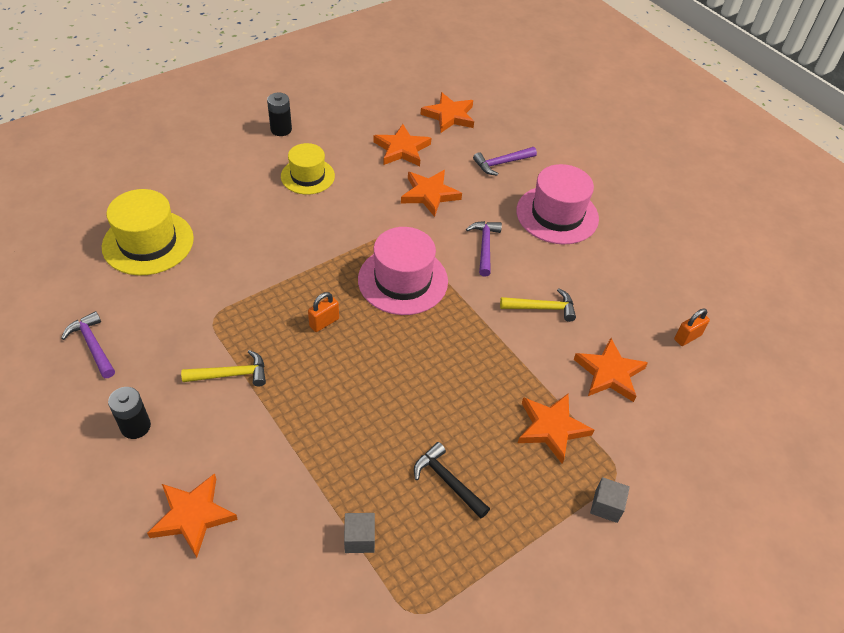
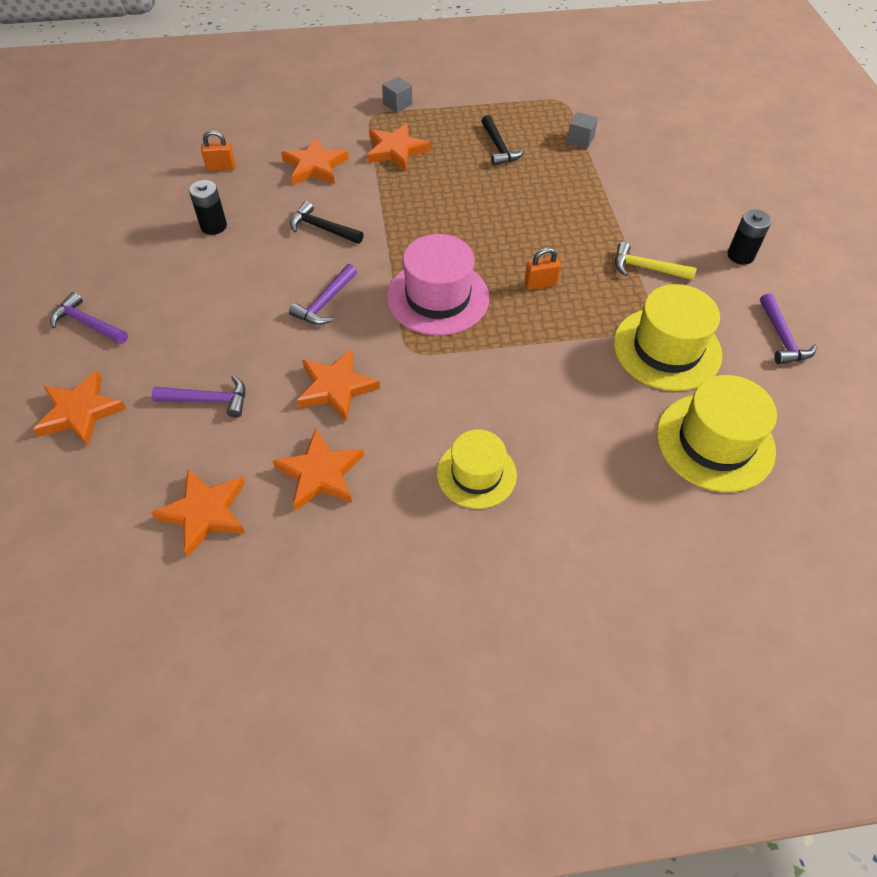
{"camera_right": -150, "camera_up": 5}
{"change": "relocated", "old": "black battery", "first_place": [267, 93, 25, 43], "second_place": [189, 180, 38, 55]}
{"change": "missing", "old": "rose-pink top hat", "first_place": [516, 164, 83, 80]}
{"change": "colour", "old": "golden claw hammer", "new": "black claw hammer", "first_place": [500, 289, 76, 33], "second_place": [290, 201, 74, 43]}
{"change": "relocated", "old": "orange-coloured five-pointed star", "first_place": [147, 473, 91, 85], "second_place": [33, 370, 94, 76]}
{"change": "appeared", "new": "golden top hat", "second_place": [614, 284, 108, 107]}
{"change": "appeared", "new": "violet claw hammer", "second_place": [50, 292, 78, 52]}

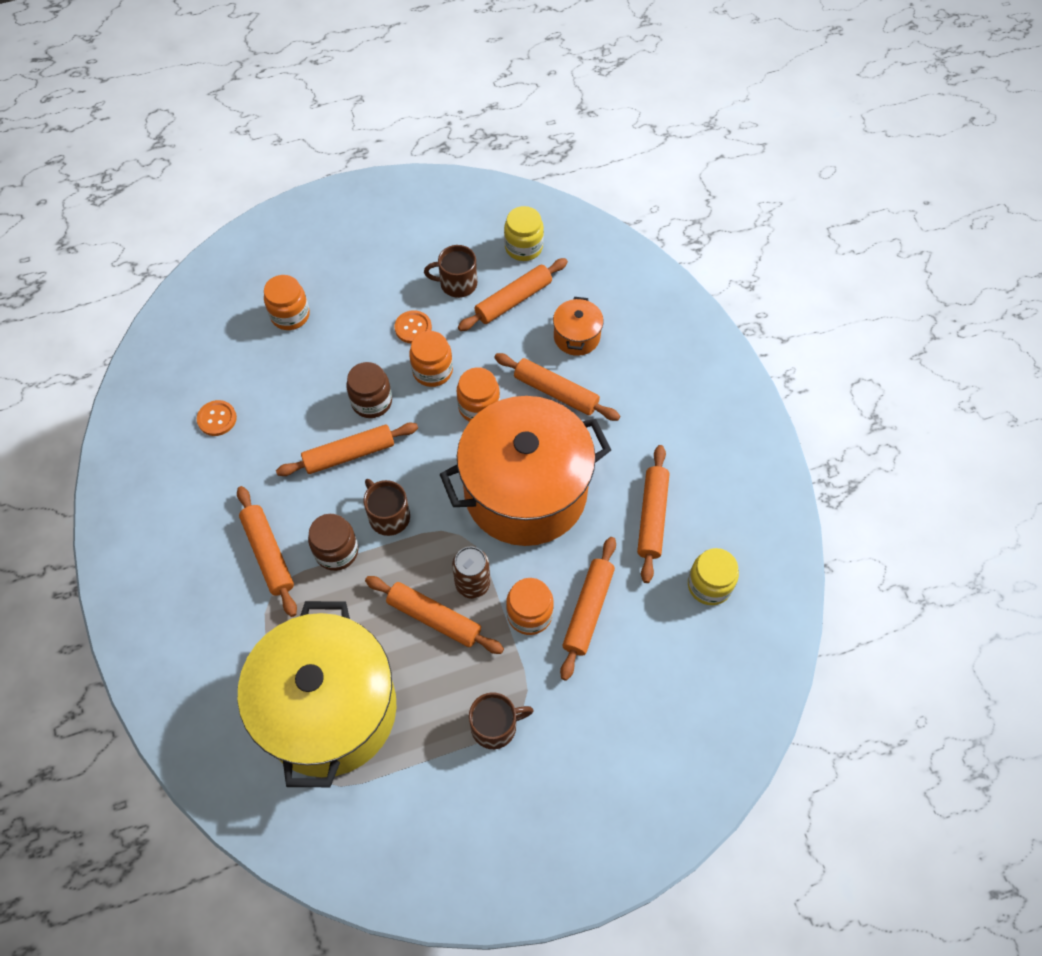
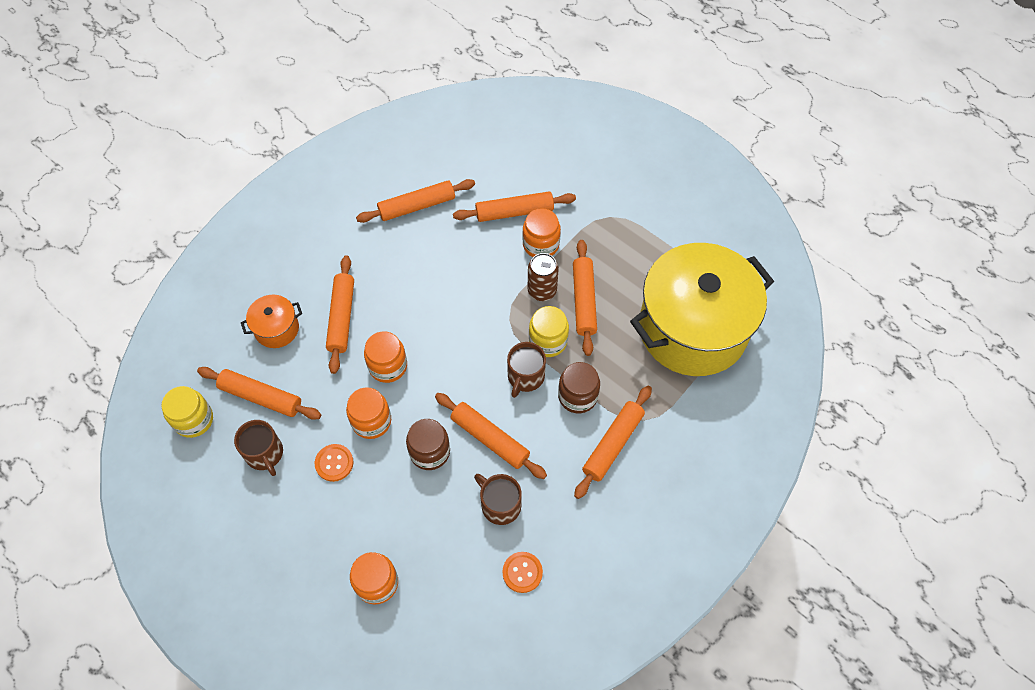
{"camera_right": -120, "camera_up": 0}
{"change": "missing", "old": "orange-coloured pot", "first_place": [439, 396, 172, 150]}
{"change": "relocated", "old": "golden preserve jar", "first_place": [688, 548, 51, 57], "second_place": [529, 306, 40, 51]}
{"change": "relocated", "old": "russet coffee mug", "first_place": [469, 692, 65, 57], "second_place": [474, 474, 48, 51]}

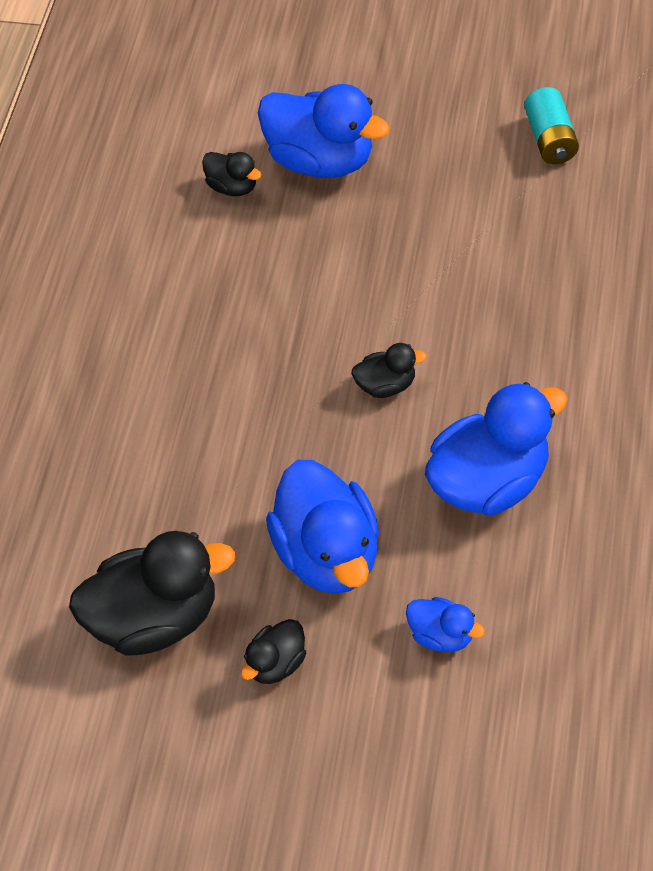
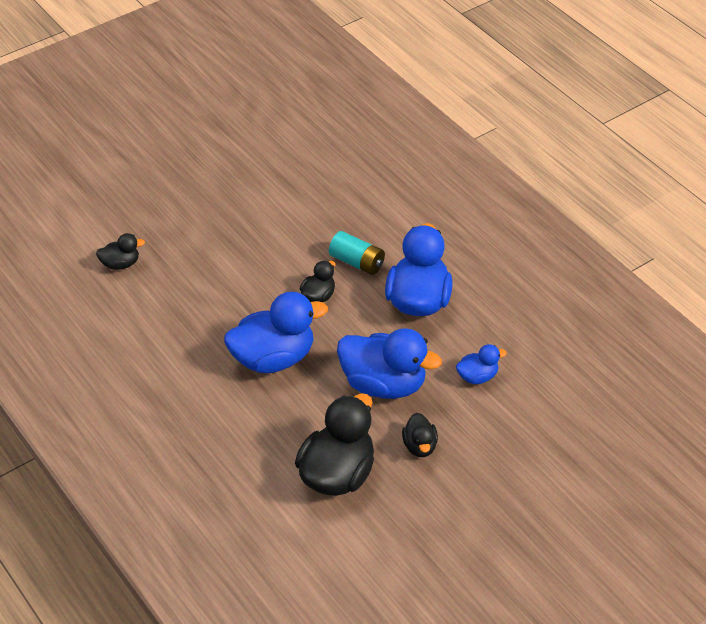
{"camera_right": -50, "camera_up": -10}
{"change": "relocated", "old": "royal blue rubber duck", "first_place": [258, 84, 132, 94], "second_place": [224, 292, 104, 81]}
{"change": "relocated", "old": "turquoise battery", "first_place": [524, 87, 55, 77], "second_place": [329, 231, 56, 44]}

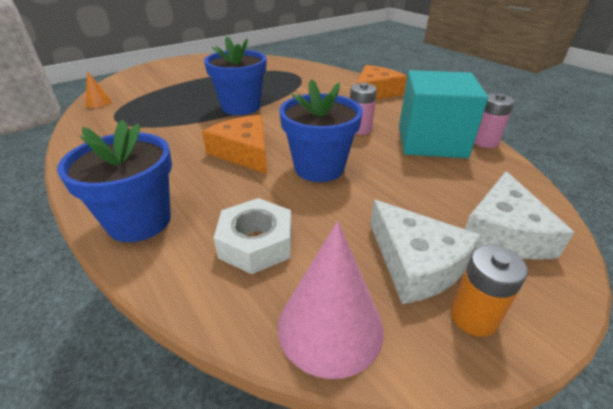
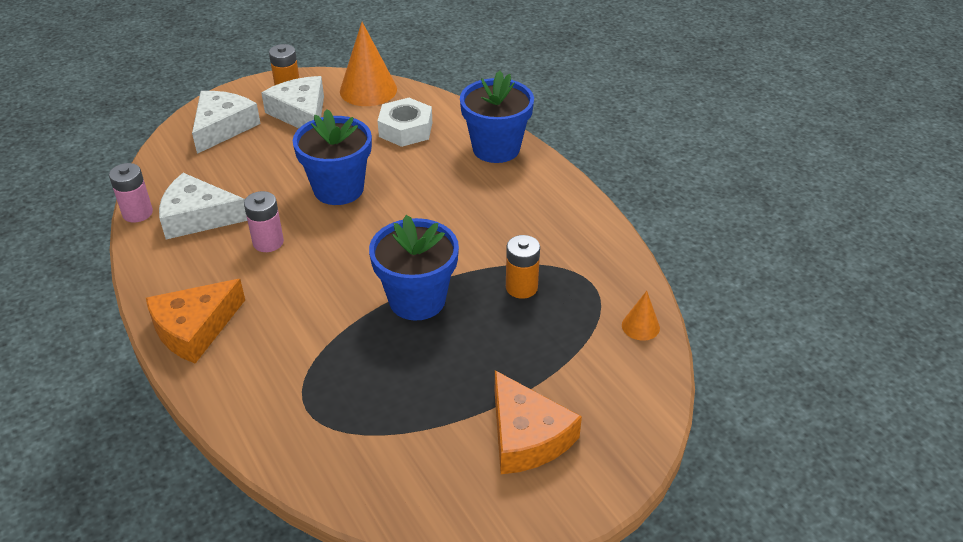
{"camera_right": -175, "camera_up": 5}
{"change": "exchanged", "old": "turquoise block", "new": "snow-white cheese wedge", "first_place": [399, 70, 89, 88], "second_place": [159, 173, 88, 66]}
{"change": "relocated", "old": "orange-coloured cheese wedge", "first_place": [202, 115, 65, 59], "second_place": [495, 370, 87, 104]}
{"change": "colour", "old": "rose-pink solid cone", "new": "orange-coloured solid cone", "first_place": [278, 221, 106, 158], "second_place": [340, 22, 57, 84]}
{"change": "appeared", "new": "orange-coloured battery", "second_place": [506, 235, 34, 64]}

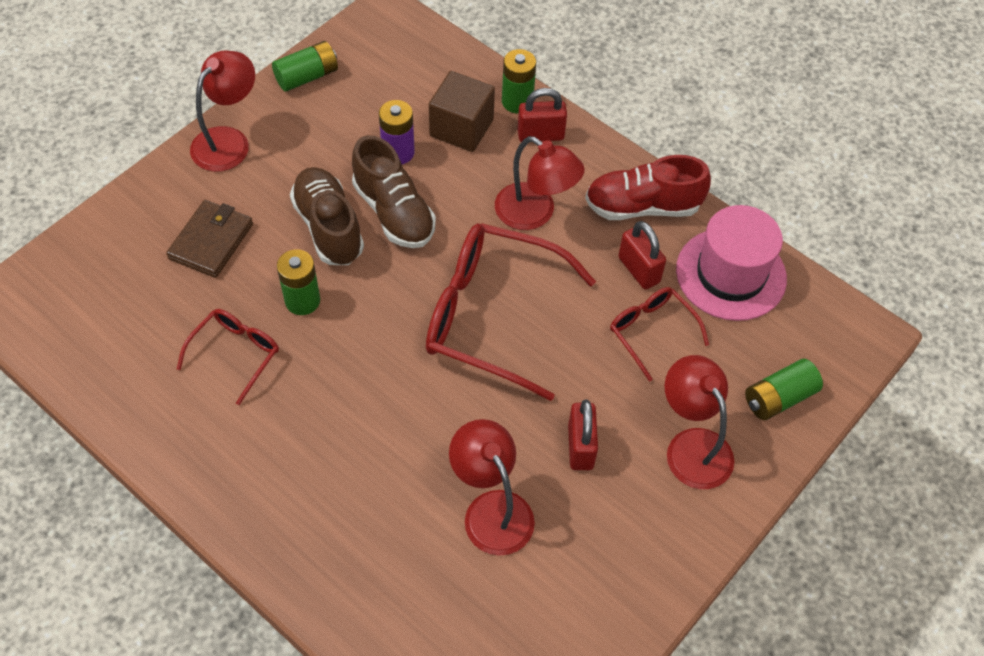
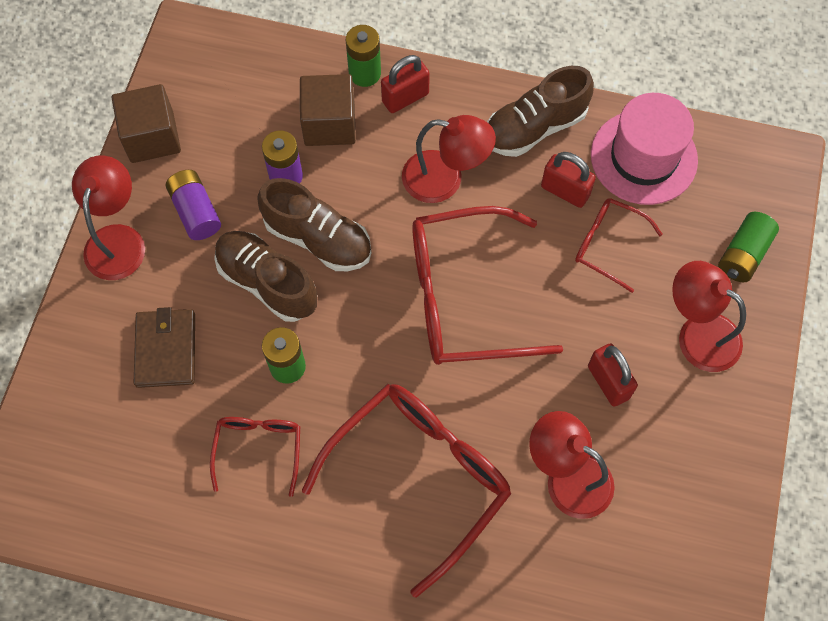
{"camera_right": -25, "camera_up": 10}
{"change": "exchanged", "old": "green battery", "new": "russet block", "first_place": [272, 41, 66, 51], "second_place": [112, 84, 69, 79]}
{"change": "colour", "old": "scarlet shoe", "new": "russet shoe", "first_place": [585, 155, 126, 65], "second_place": [487, 66, 107, 91]}
{"change": "appeared", "new": "violet battery", "second_place": [166, 170, 55, 70]}
{"change": "appeared", "new": "scarlet spectacles", "second_place": [302, 384, 209, 214]}

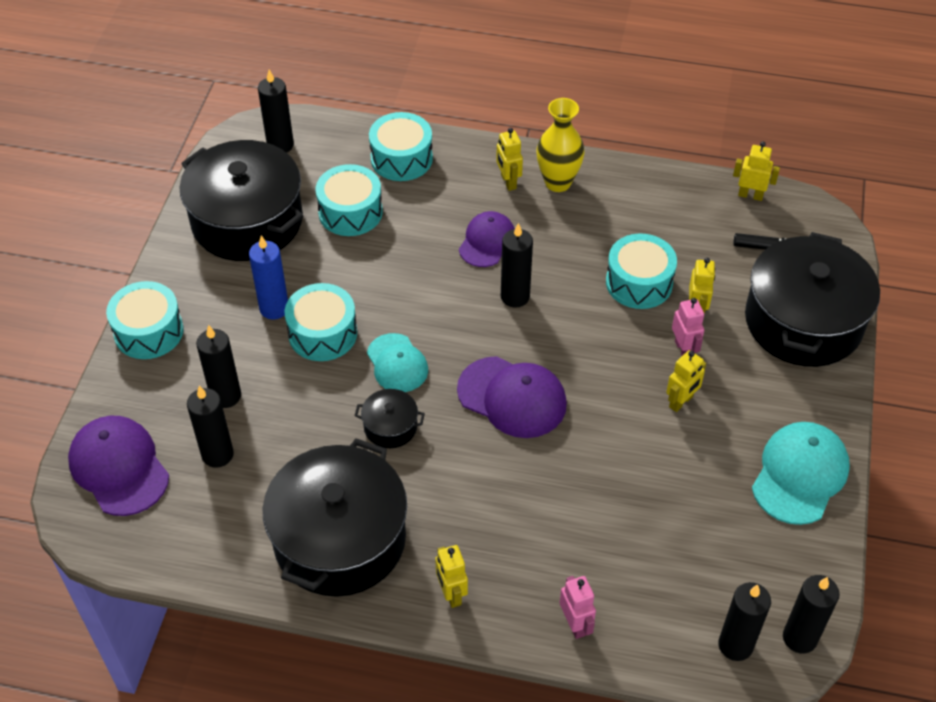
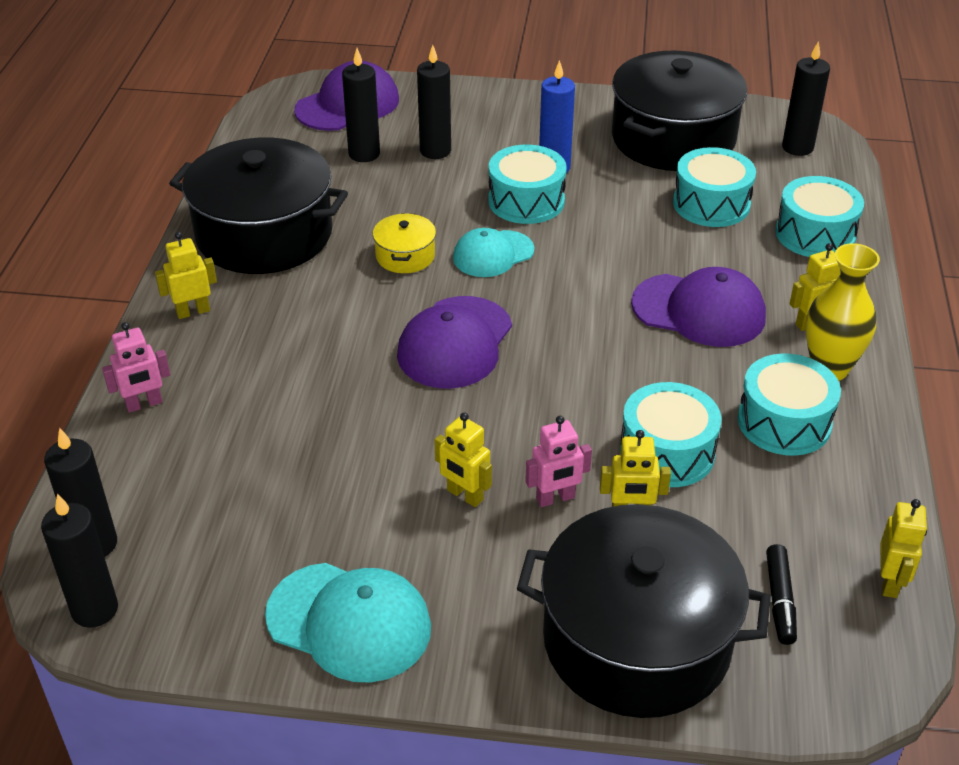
{"camera_right": 85, "camera_up": -10}
{"change": "size", "old": "violet cap", "first_place": [459, 211, 56, 56], "second_place": [631, 267, 135, 80], "factor": 1.5}
{"change": "missing", "old": "black candle", "first_place": [501, 223, 32, 85]}
{"change": "relocated", "old": "turquoise snare drum", "first_place": [106, 281, 78, 78], "second_place": [738, 353, 103, 103]}
{"change": "colour", "old": "black pot", "new": "golden pot", "first_place": [355, 389, 70, 59], "second_place": [373, 213, 63, 60]}

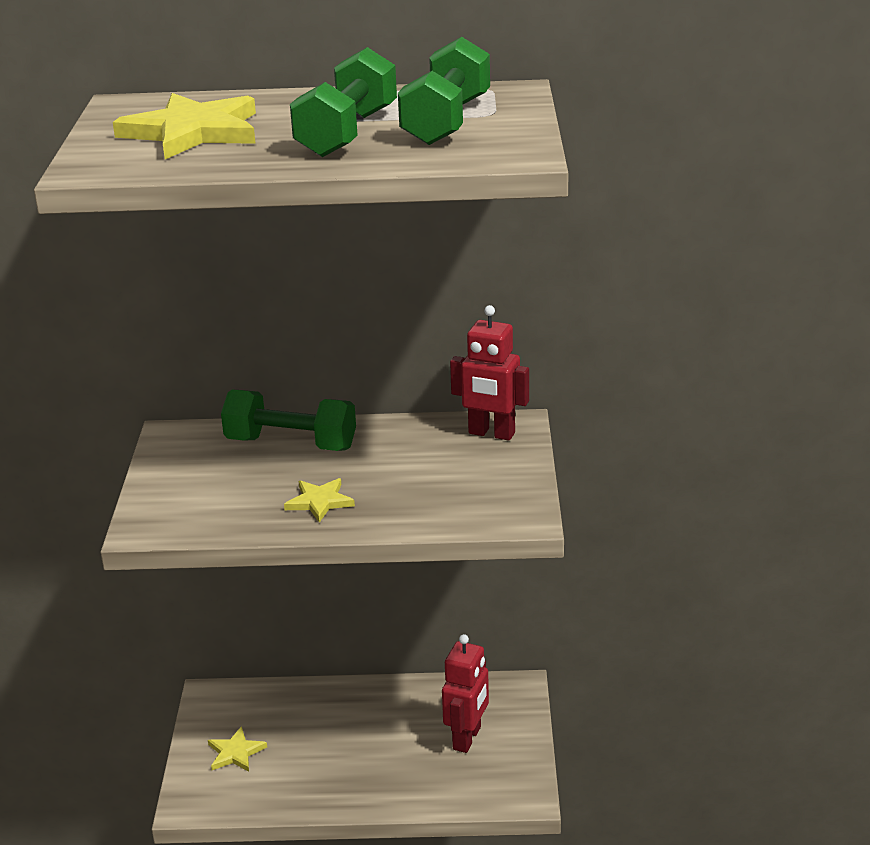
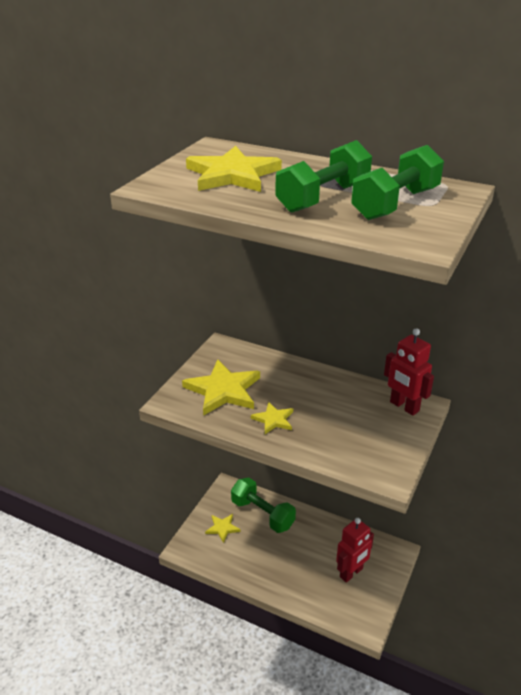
{"camera_right": 25, "camera_up": 5}
{"change": "relocated", "old": "green dumbbell", "first_place": [221, 390, 135, 61], "second_place": [231, 477, 65, 56]}
{"change": "appeared", "new": "golden five-pointed star", "second_place": [182, 359, 78, 57]}

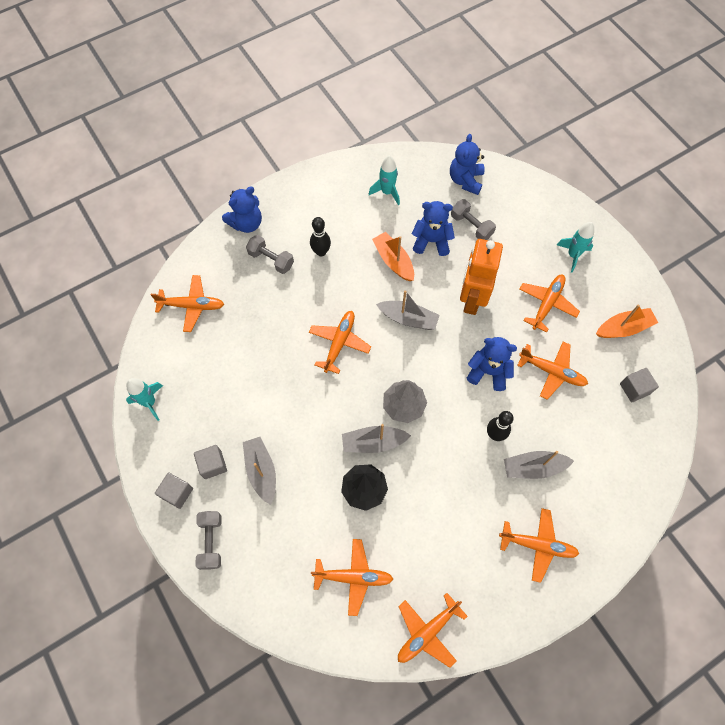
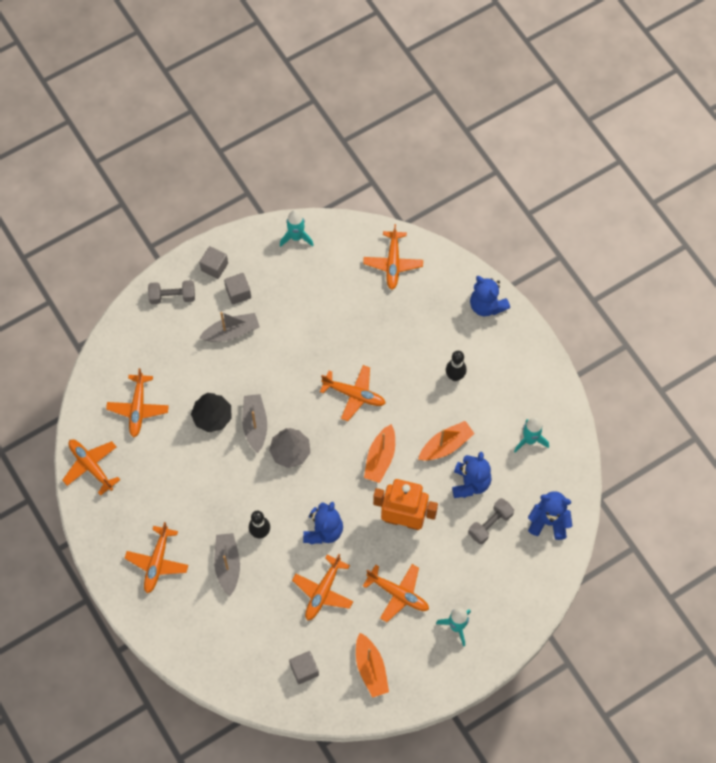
{"camera_right": 90, "camera_up": 0}
{"change": "missing", "old": "ash-grey dumbbell", "first_place": [246, 235, 48, 39]}
{"change": "colour", "old": "ash-grey sailboat", "new": "orange-coloured sailboat", "first_place": [376, 290, 64, 40], "second_place": [364, 424, 31, 59]}

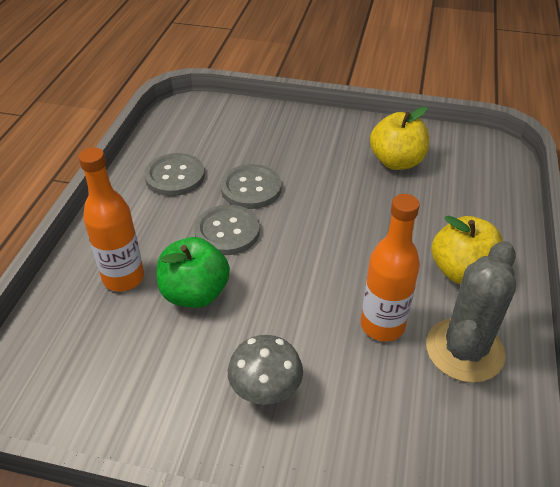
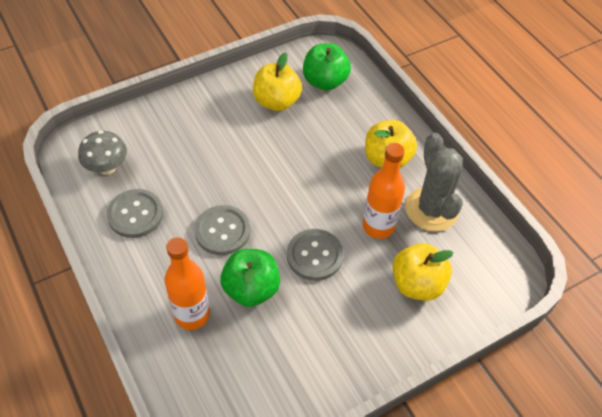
{"camera_right": -45, "camera_up": 10}
{"change": "relocated", "old": "ash-grey sewing button", "first_place": [221, 164, 60, 45], "second_place": [287, 229, 57, 52]}
{"change": "relocated", "old": "ash-grey mushroom", "first_place": [228, 335, 75, 70], "second_place": [78, 131, 49, 44]}
{"change": "appeared", "new": "green toy apple", "second_place": [303, 43, 48, 48]}
{"change": "appeared", "new": "golden toy apple", "second_place": [393, 243, 60, 58]}

